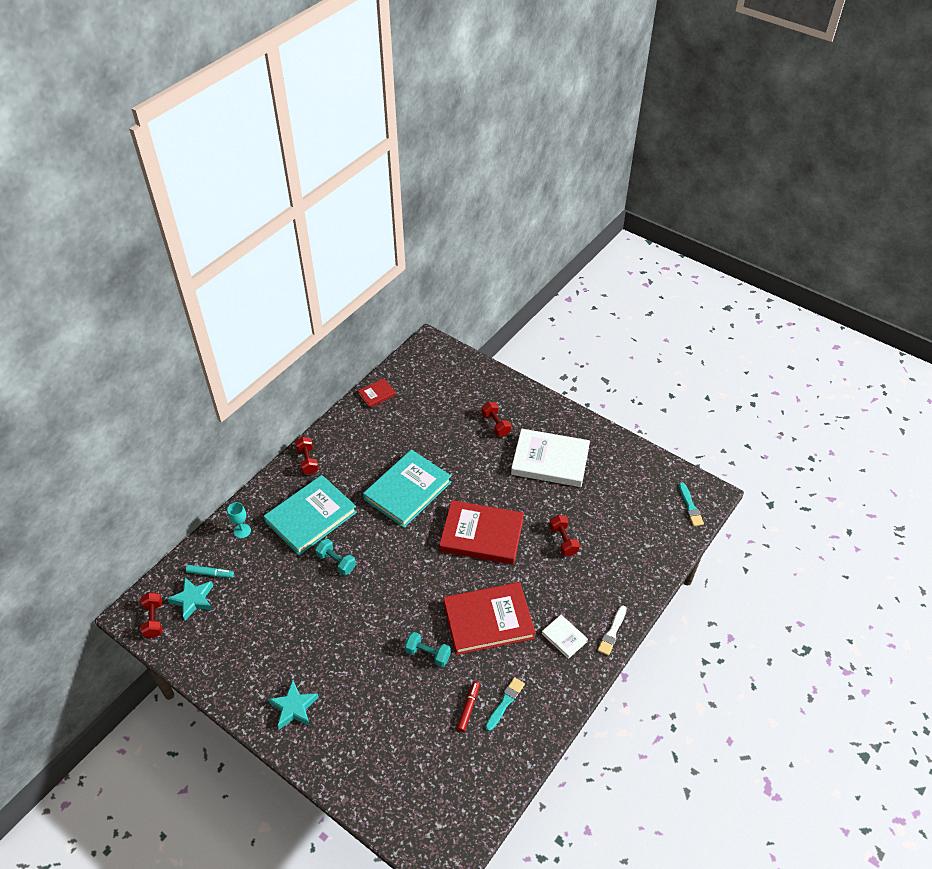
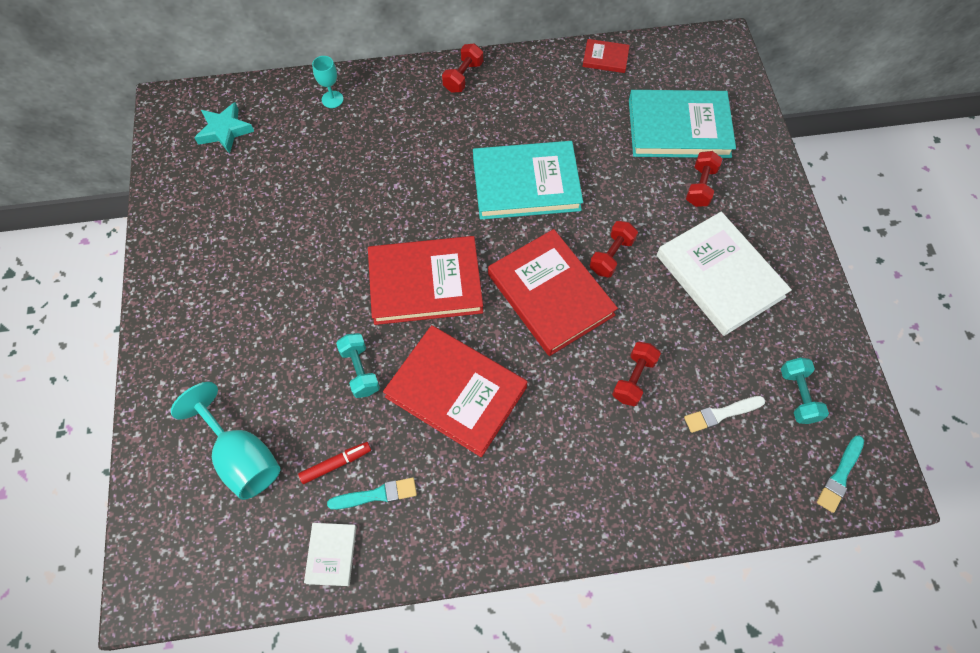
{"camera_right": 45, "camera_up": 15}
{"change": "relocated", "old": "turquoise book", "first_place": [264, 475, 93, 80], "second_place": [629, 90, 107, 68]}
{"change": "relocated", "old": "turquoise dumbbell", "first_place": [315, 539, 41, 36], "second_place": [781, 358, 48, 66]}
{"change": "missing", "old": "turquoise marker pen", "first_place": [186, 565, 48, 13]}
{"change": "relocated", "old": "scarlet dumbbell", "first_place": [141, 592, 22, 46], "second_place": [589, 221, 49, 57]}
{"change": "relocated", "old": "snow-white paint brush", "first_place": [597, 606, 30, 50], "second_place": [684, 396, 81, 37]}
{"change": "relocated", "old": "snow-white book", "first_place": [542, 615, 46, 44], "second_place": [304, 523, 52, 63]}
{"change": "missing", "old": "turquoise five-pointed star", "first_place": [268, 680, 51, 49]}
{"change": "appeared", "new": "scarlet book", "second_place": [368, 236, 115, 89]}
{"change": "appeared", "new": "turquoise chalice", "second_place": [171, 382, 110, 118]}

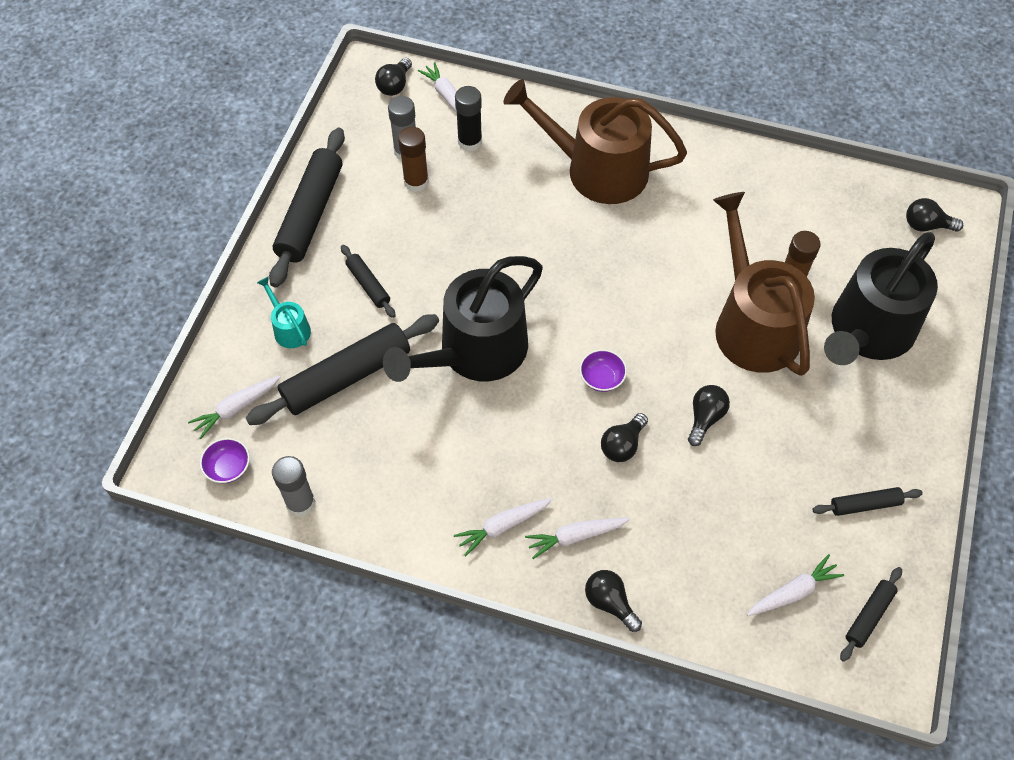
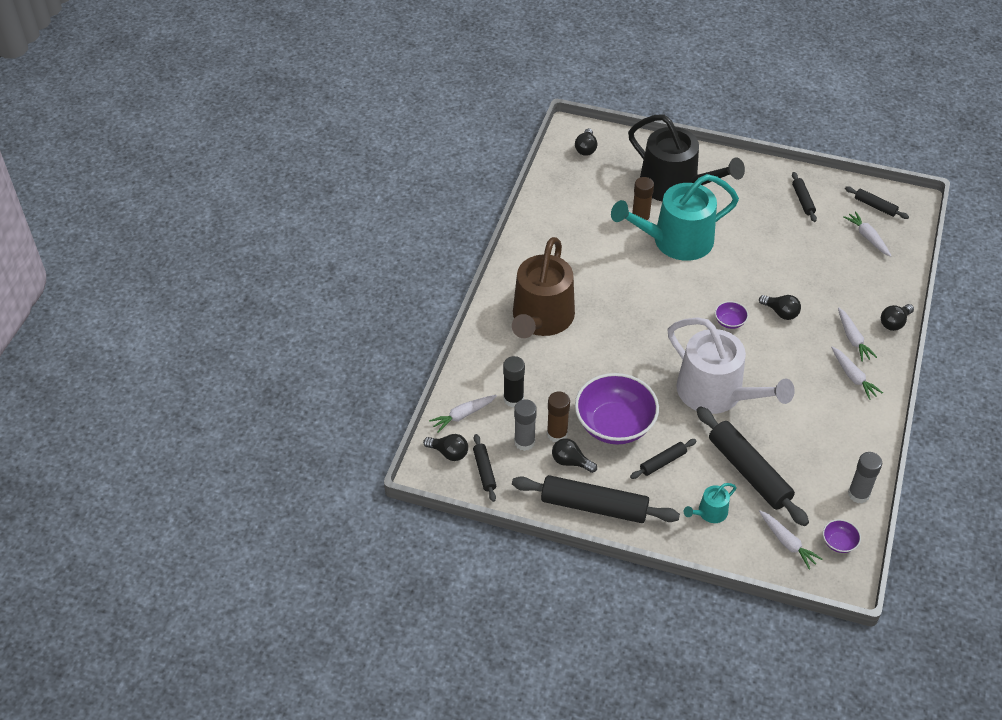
{"camera_right": -90, "camera_up": -10}
{"change": "colour", "old": "russet sprinkling can", "new": "turquoise sprinkling can", "first_place": [713, 192, 102, 184], "second_place": [611, 174, 128, 87]}
{"change": "colour", "old": "black sprinkling can", "new": "snow-white sprinkling can", "first_place": [383, 256, 160, 126], "second_place": [668, 318, 127, 96]}
{"change": "relocated", "old": "black lightbulb", "first_place": [688, 385, 42, 61], "second_place": [552, 438, 45, 35]}
{"change": "appeared", "new": "violet serving bowl", "second_place": [575, 373, 84, 72]}
{"change": "appeared", "new": "black rolling pin", "second_place": [473, 434, 23, 68]}

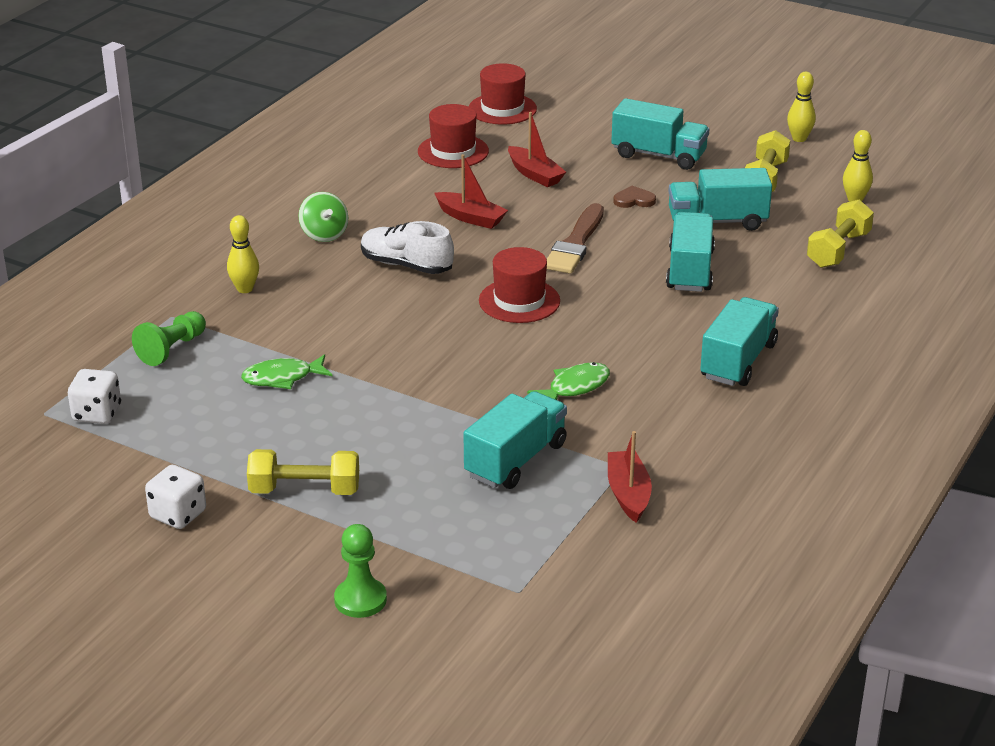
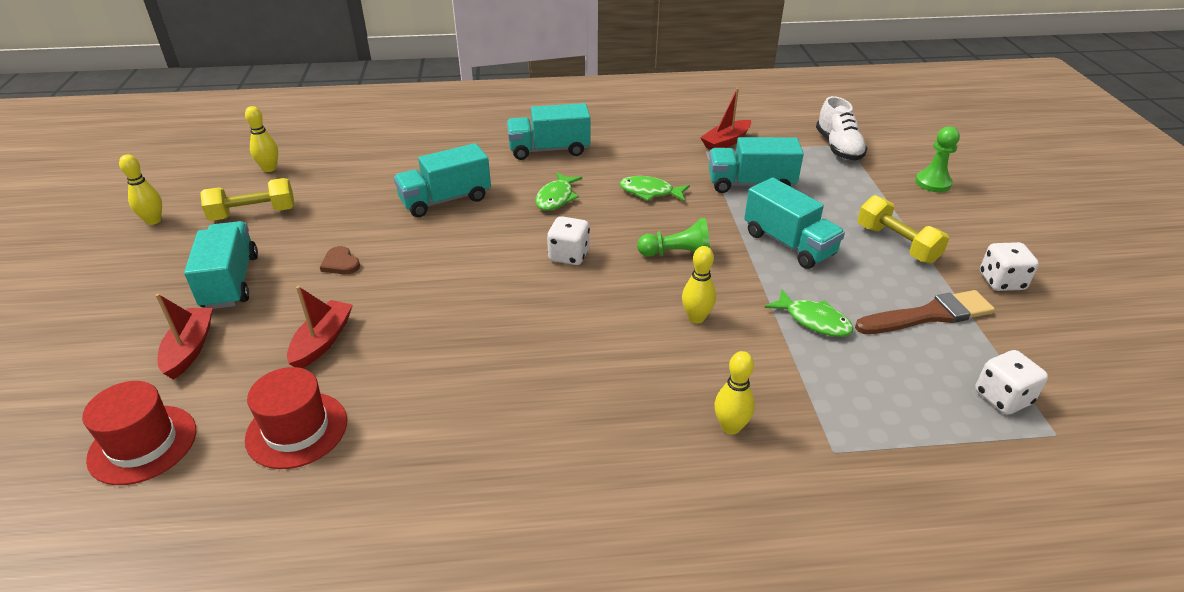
{"camera_right": -125, "camera_up": 5}
{"change": "relocated", "old": "scarlet sailboat", "first_place": [434, 154, 74, 75], "second_place": [155, 294, 58, 86]}
{"change": "relocated", "old": "turquoise truck", "first_place": [668, 168, 104, 63], "second_place": [744, 178, 101, 91]}
{"change": "missing", "old": "green spinning top", "first_place": [298, 192, 50, 50]}
{"change": "missing", "old": "golden dumbbell", "first_place": [807, 200, 67, 68]}
{"change": "relocated", "old": "russet paint brush", "first_place": [547, 203, 57, 71], "second_place": [855, 290, 140, 44]}
{"change": "relocated", "old": "snow-white shoe", "first_place": [361, 221, 93, 53], "second_place": [816, 96, 52, 65]}
{"change": "exchanged", "old": "scarlet top hat", "new": "snow-white die", "first_place": [479, 247, 81, 76], "second_place": [547, 216, 43, 49]}
{"change": "relocated", "old": "green pawn", "first_place": [132, 311, 74, 55], "second_place": [637, 218, 73, 39]}
{"change": "appeared", "new": "green fish figure", "second_place": [535, 172, 47, 39]}
{"change": "appeared", "new": "golden tenpin", "second_place": [682, 246, 34, 77]}

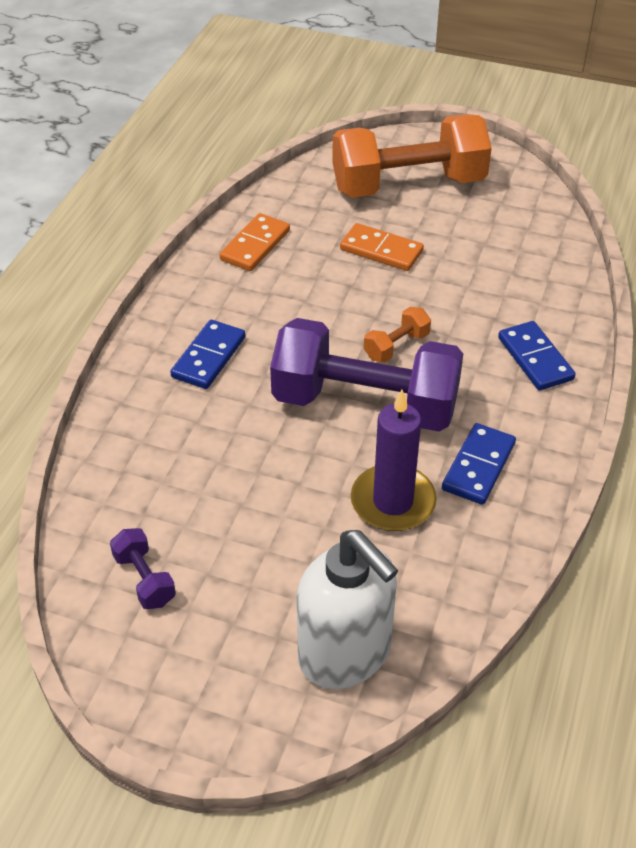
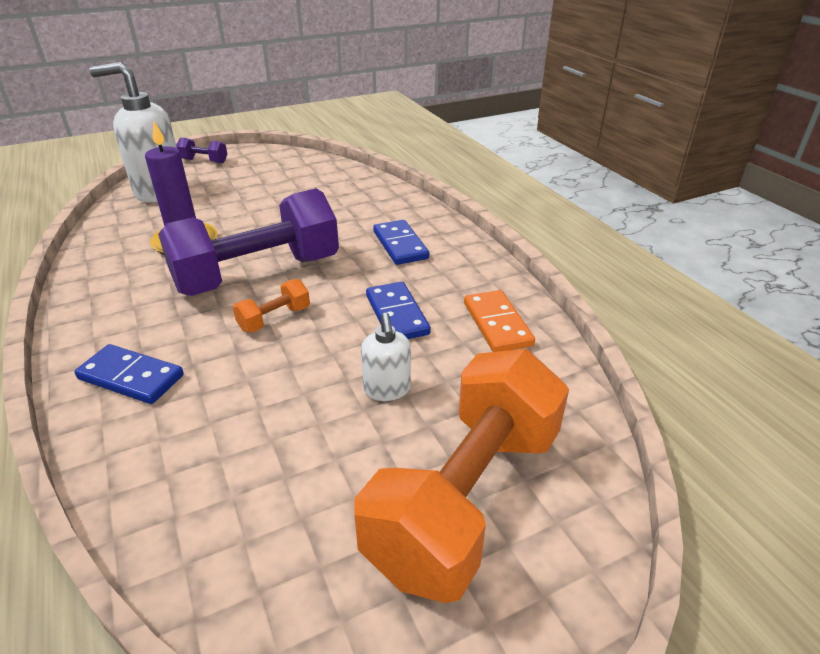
{"camera_right": 135, "camera_up": -10}
{"change": "exchanged", "old": "orange-coloured domino piece", "new": "snow-white soap pump", "first_place": [340, 223, 84, 48], "second_place": [361, 313, 50, 88]}
{"change": "spun", "old": "orange-coloured dumbbell", "first_place": [364, 307, 67, 56], "second_place": [233, 279, 77, 53], "degrees": 45}
{"change": "relocated", "old": "royal blue domino piece", "first_place": [442, 423, 74, 82], "second_place": [366, 282, 65, 57]}
{"change": "relocated", "old": "violet dumbbell", "first_place": [110, 528, 66, 81], "second_place": [176, 138, 51, 25]}

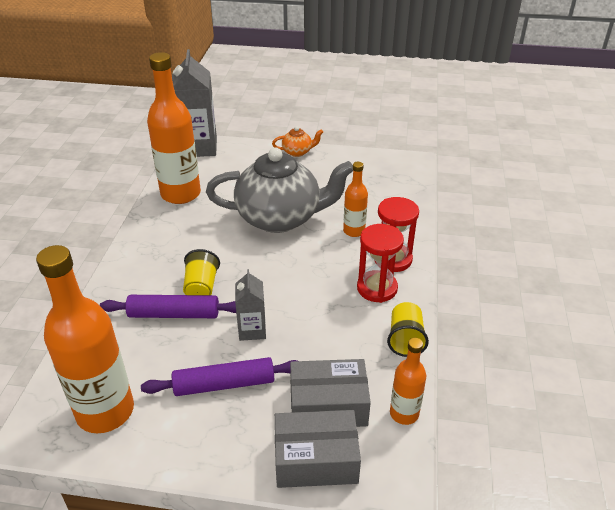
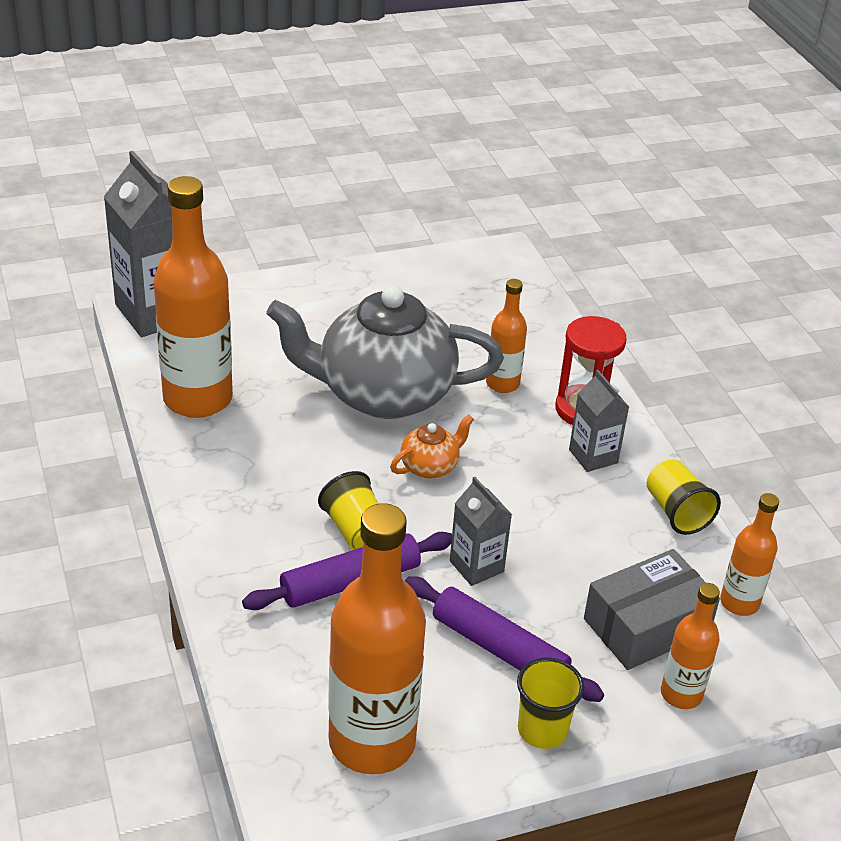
{"camera_right": -30, "camera_up": 0}
{"change": "relocated", "old": "orange-coloured tea pot", "first_place": [272, 126, 51, 31], "second_place": [390, 414, 84, 64]}
{"change": "spun", "old": "ash-grey tea pot", "first_place": [206, 147, 147, 86], "second_place": [266, 285, 237, 134], "degrees": -150}
{"change": "exchanged", "old": "scarlet hourglass", "new": "ash-grey milk carton", "first_place": [357, 224, 47, 79], "second_place": [569, 370, 60, 102]}
{"change": "spun", "old": "violet rolling pin", "first_place": [141, 357, 156, 39], "second_place": [405, 576, 199, 126], "degrees": 75}
{"change": "exchanged", "old": "ash-grey box", "new": "orange-coloured bottle", "first_place": [275, 410, 86, 78], "second_place": [661, 583, 59, 126]}
{"change": "appeared", "new": "golden cup", "second_place": [517, 658, 67, 91]}

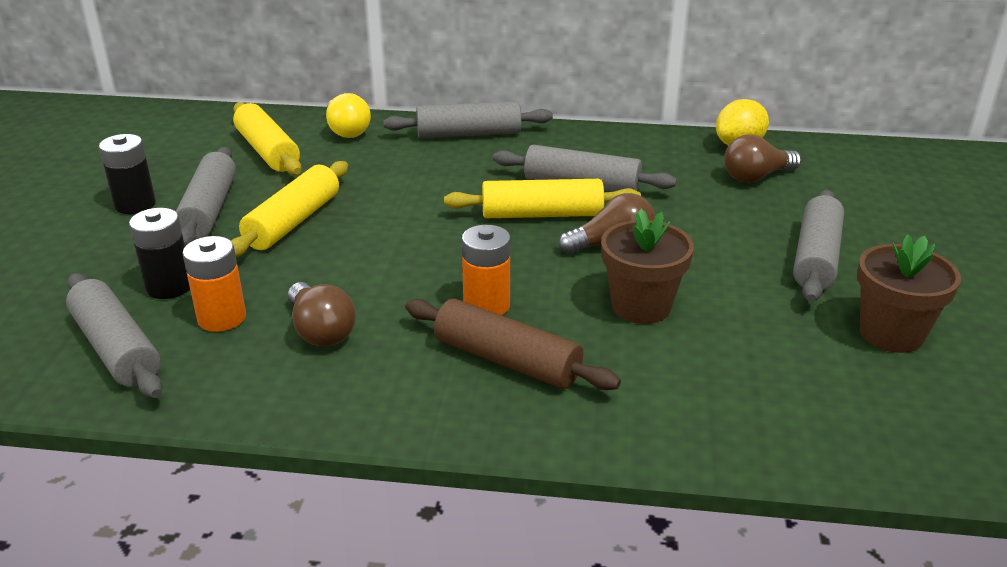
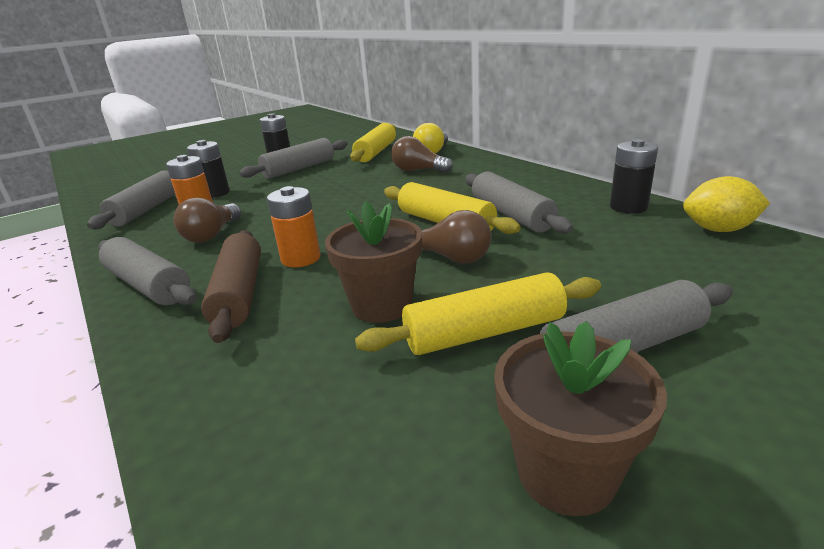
{"camera_right": 50, "camera_up": -5}
{"change": "relocated", "old": "ash-grey rolling pin", "first_place": [383, 101, 170, 37], "second_place": [98, 237, 99, 68]}
{"change": "relocated", "old": "russet lightbulb", "first_place": [724, 134, 77, 49], "second_place": [391, 136, 62, 37]}
{"change": "relocated", "old": "golden rolling pin", "first_place": [231, 161, 117, 96], "second_place": [355, 272, 246, 83]}
{"change": "appeared", "new": "black battery", "second_place": [610, 139, 48, 75]}

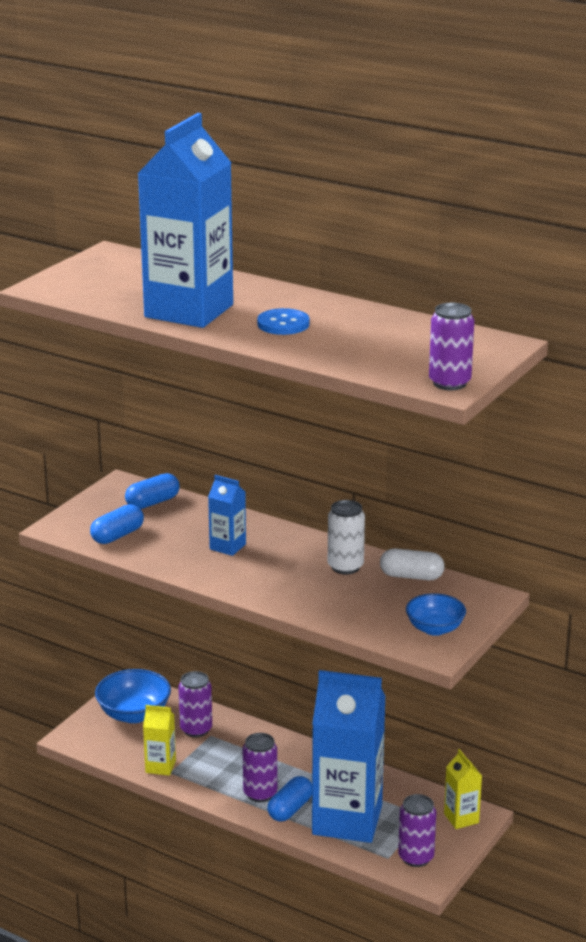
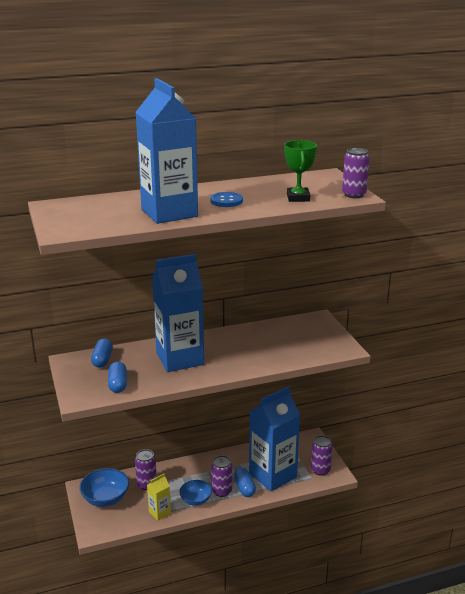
{"camera_right": -50, "camera_up": 0}
{"change": "size", "old": "royal blue milk carton", "first_place": [208, 475, 38, 81], "second_place": [152, 254, 52, 118], "factor": 2.29}
{"change": "missing", "old": "snow-white can", "first_place": [328, 500, 37, 74]}
{"change": "missing", "old": "snow-white pill", "first_place": [380, 548, 64, 32]}
{"change": "relocated", "old": "royal blue serving bowl", "first_place": [406, 593, 60, 43], "second_place": [179, 480, 33, 26]}
{"change": "missing", "old": "golden milk carton", "first_place": [444, 749, 38, 80]}
{"change": "appeared", "new": "green prize cup", "second_place": [284, 140, 33, 62]}

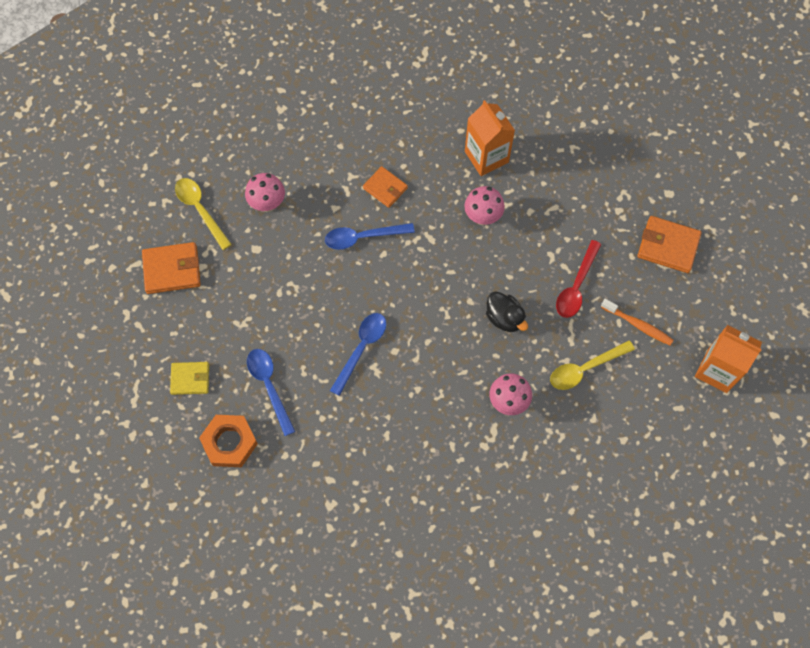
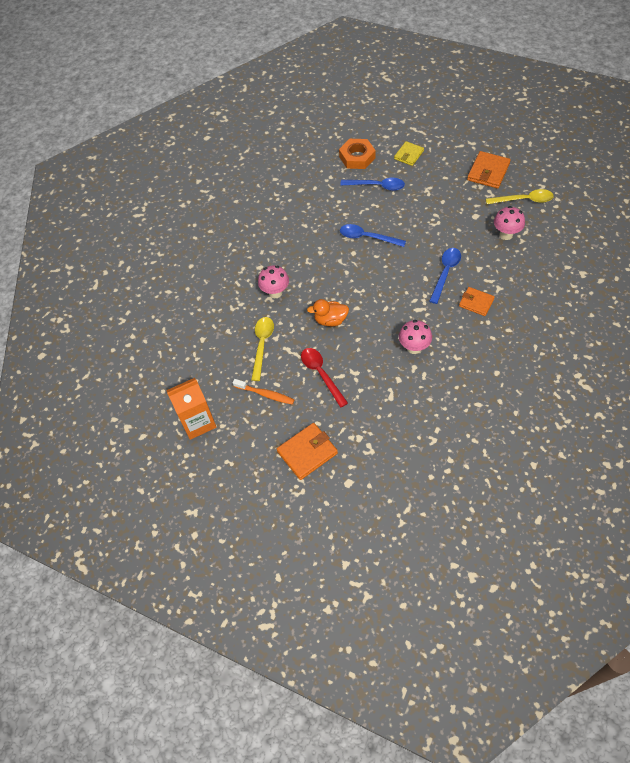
{"camera_right": 130, "camera_up": -10}
{"change": "missing", "old": "orange-coloured milk carton", "first_place": [465, 100, 50, 76]}
{"change": "spun", "old": "orange-coloured wallet", "first_place": [363, 166, 45, 42], "second_place": [459, 287, 36, 29], "degrees": 45}
{"change": "colour", "old": "black rubber duck", "new": "orange-coloured rubber duck", "first_place": [486, 292, 42, 40], "second_place": [307, 299, 42, 28]}
{"change": "spun", "old": "orange-coloured tooth brush", "first_place": [601, 299, 72, 46], "second_place": [233, 379, 61, 26], "degrees": -135}
{"change": "spun", "old": "royal blue tablespoon", "first_place": [330, 313, 56, 83], "second_place": [340, 224, 66, 23], "degrees": 135}

